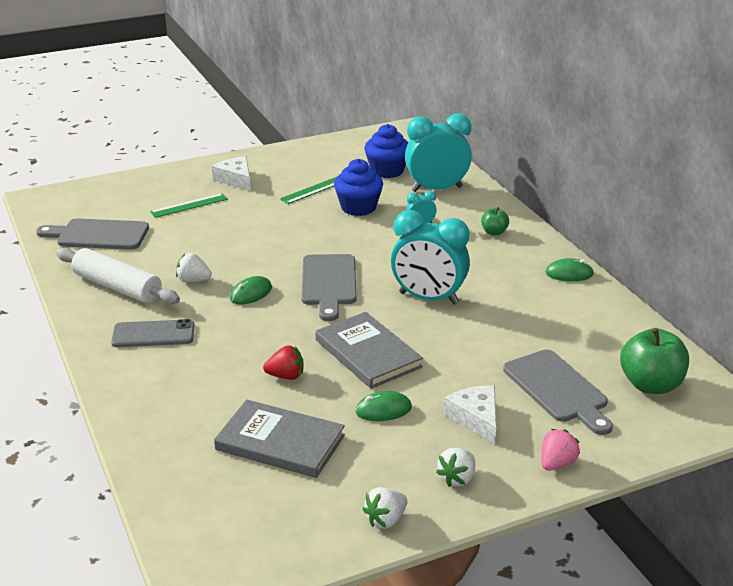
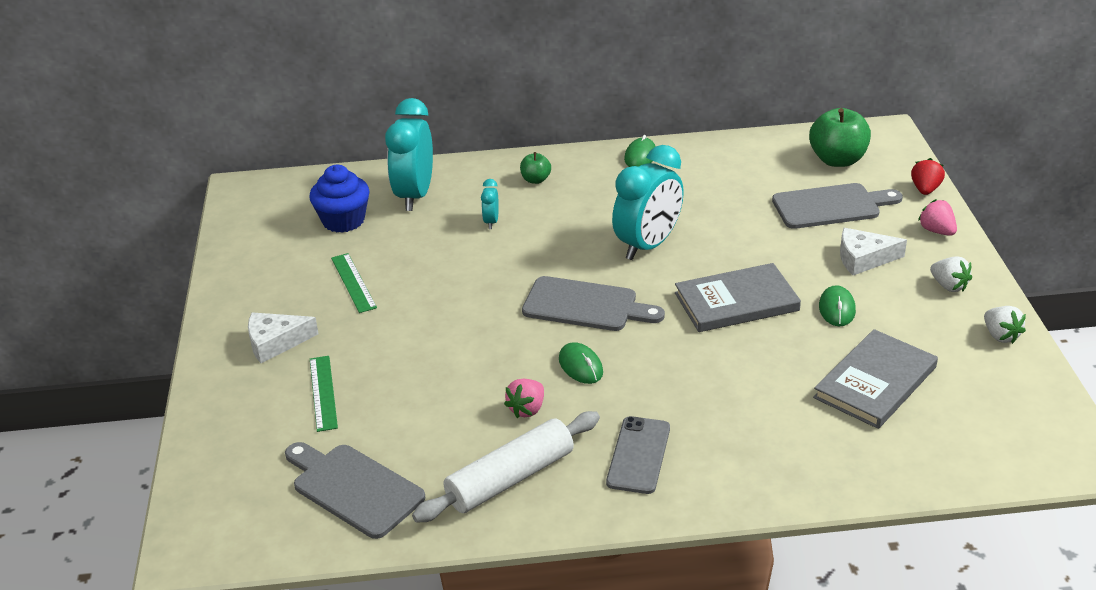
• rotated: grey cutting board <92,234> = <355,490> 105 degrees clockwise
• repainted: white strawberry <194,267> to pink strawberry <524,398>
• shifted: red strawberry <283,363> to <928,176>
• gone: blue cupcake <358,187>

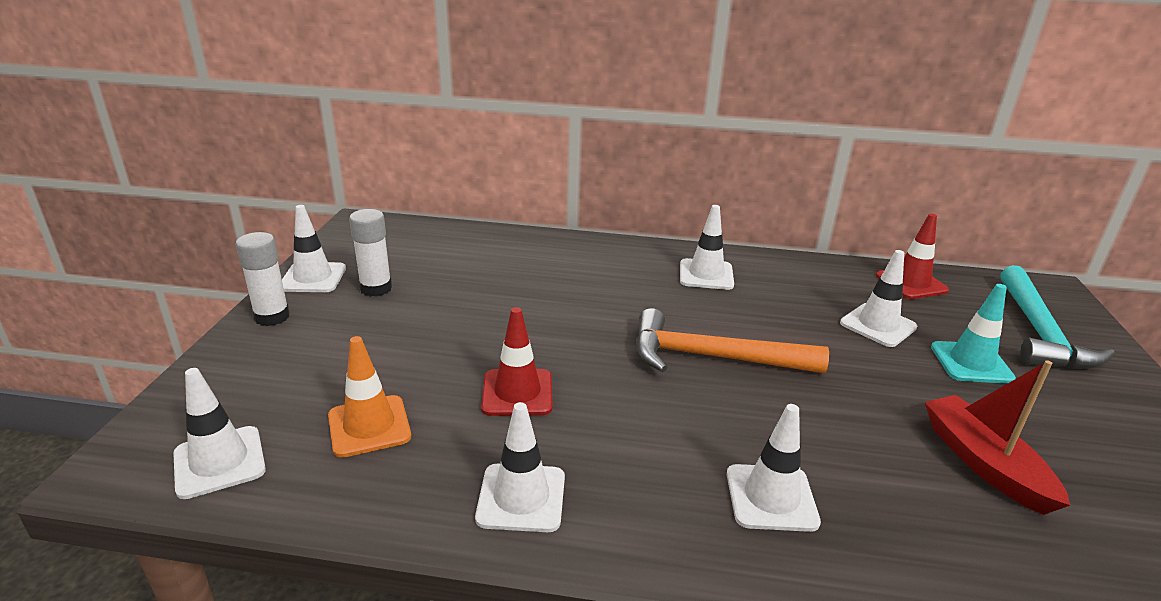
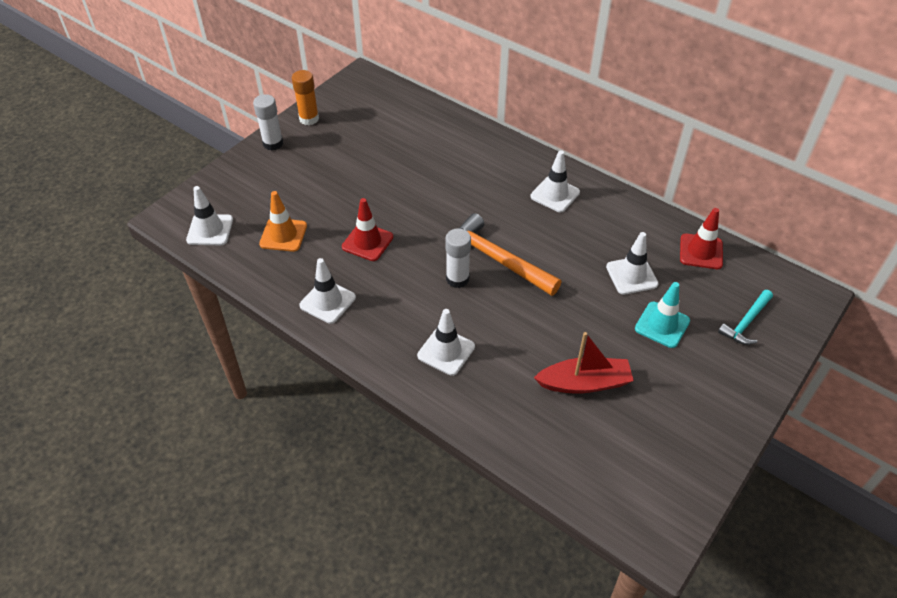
• swapped: white traffic cone <314,248> to orange glue stick <305,97>
• shifted: white glue stick <370,253> to <458,258>
• rotated: red boat <997,437> = <584,363> 75 degrees clockwise
• scaled: turquoise hammer <1058,317> = <745,317> x0.58

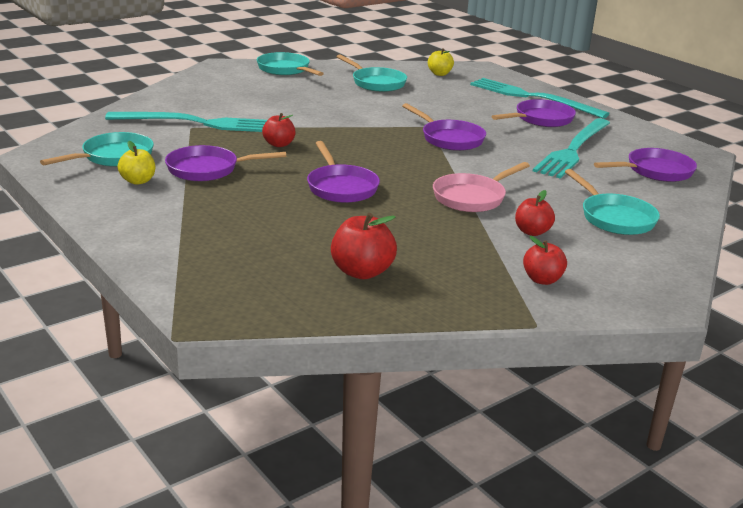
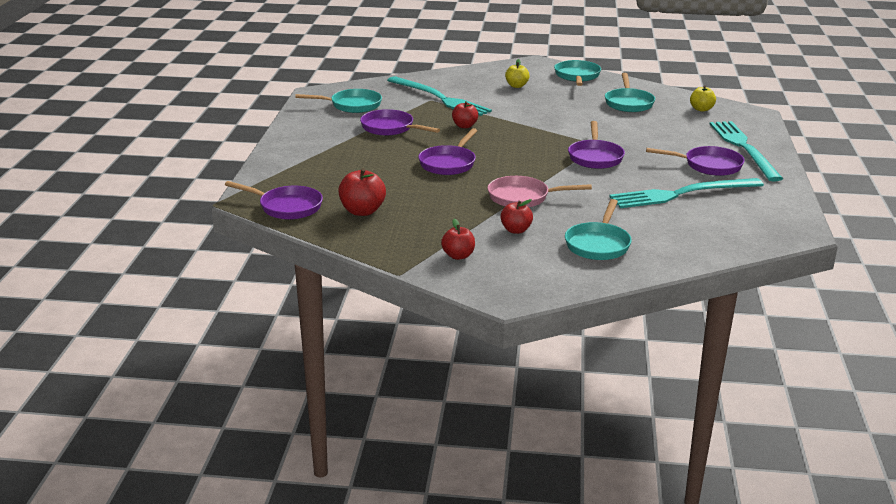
• shifted: yellow apple <136,163> to <517,73>
• shifted: purple pan <645,165> to <274,200>

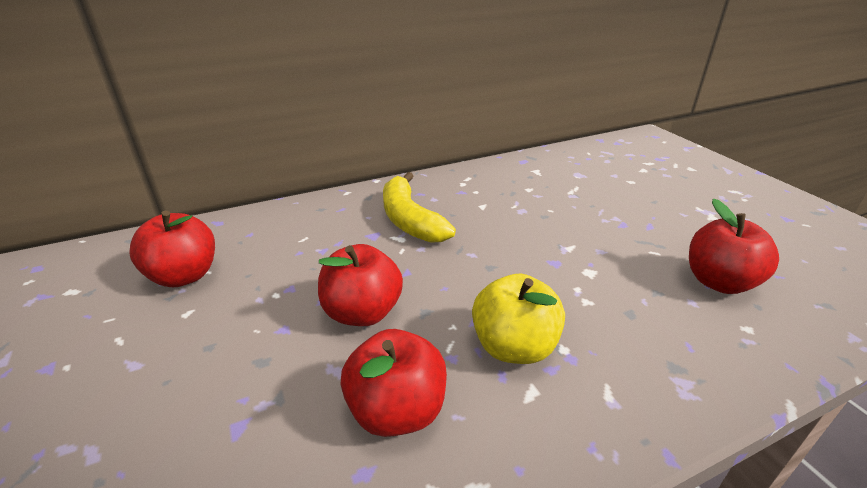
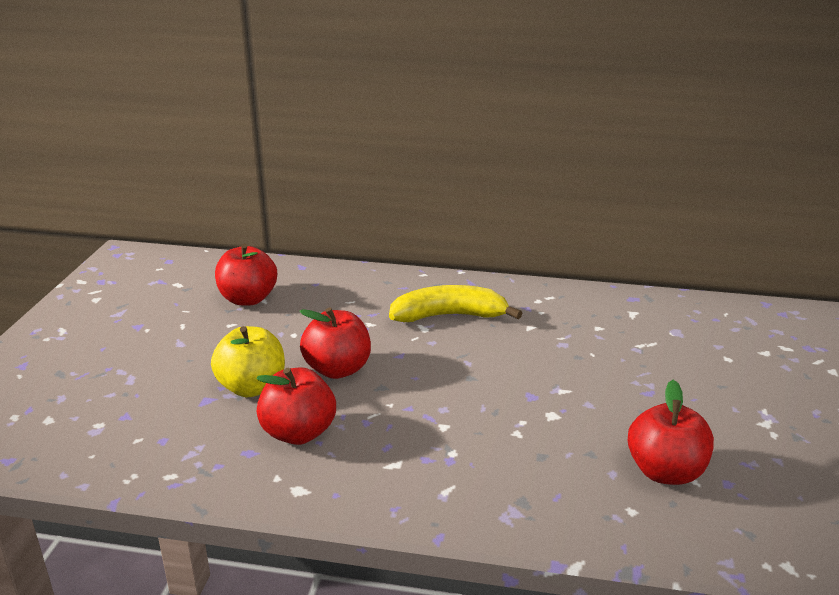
• rotated: yellow banana <419,207> = <455,303> 75 degrees clockwise
• shifted: yellow apple <518,319> to <248,361>

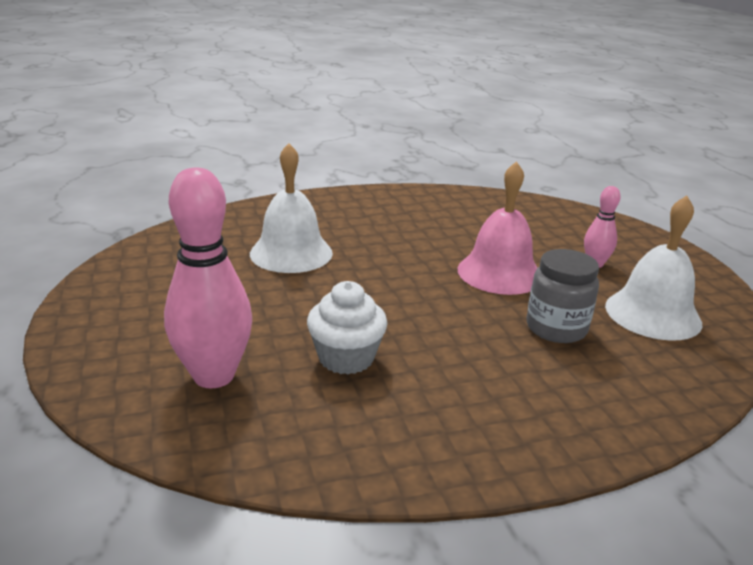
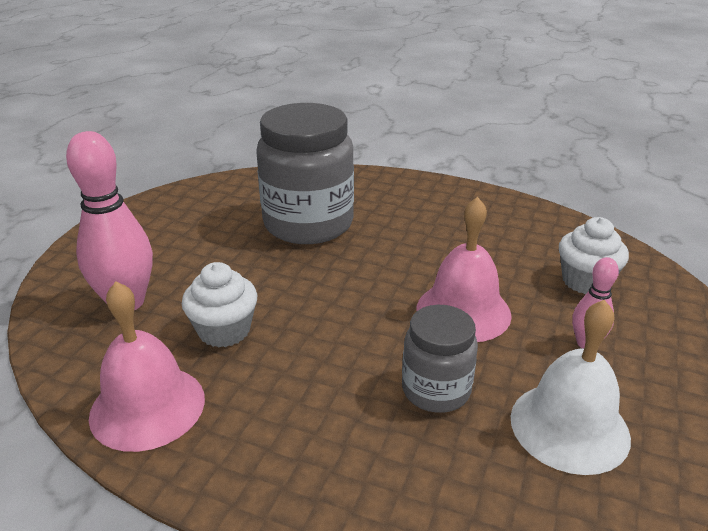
• swapped: white bell <291,208> to grey jar <305,173>
• new: pink bell <147,367>
• new: white cupcake <594,255>

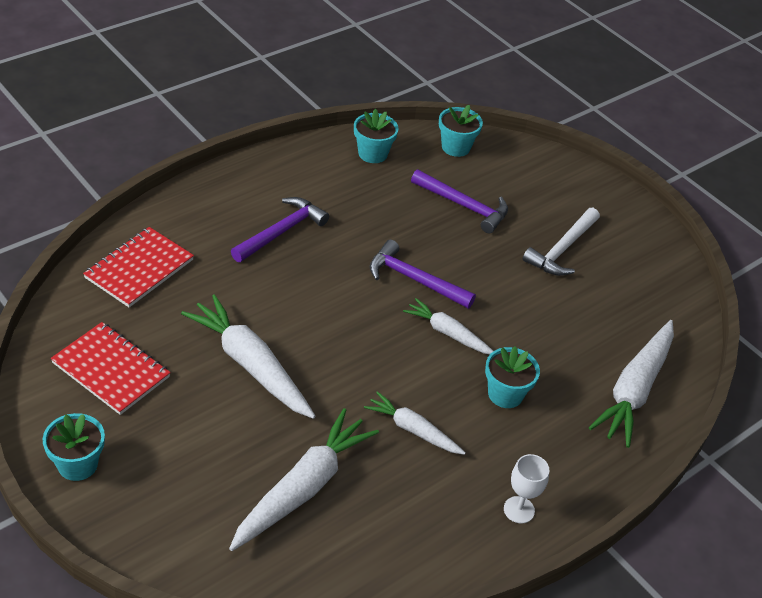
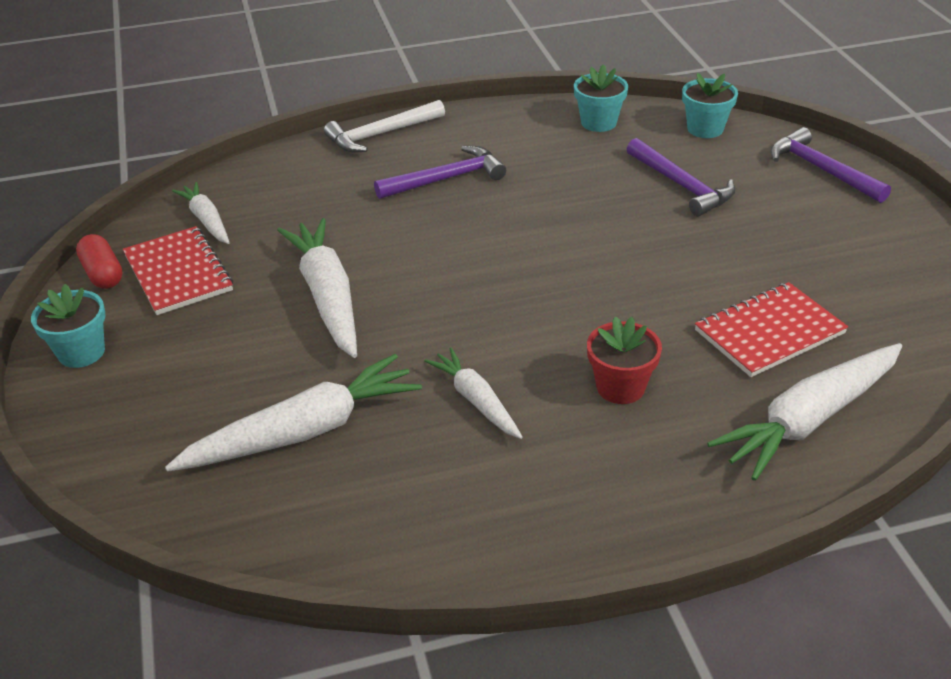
• shifted: red notebook <138,267> to <771,329>
• shifted: purple hammer <423,274> to <830,165>
• shifted: white carrot <448,326> to <201,213>
• repainted: turquoise flower pot <512,377> to red flower pot <624,360>
• gone: white goblet <527,488>
• shifted: white hammer <561,242> to <384,126>
• new: red capsule <99,261>

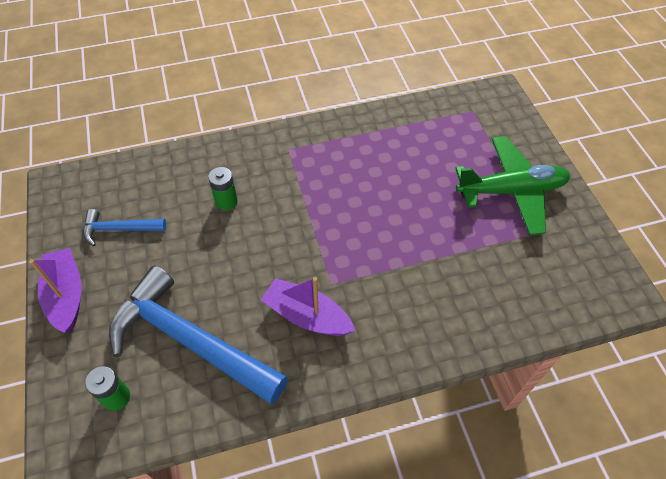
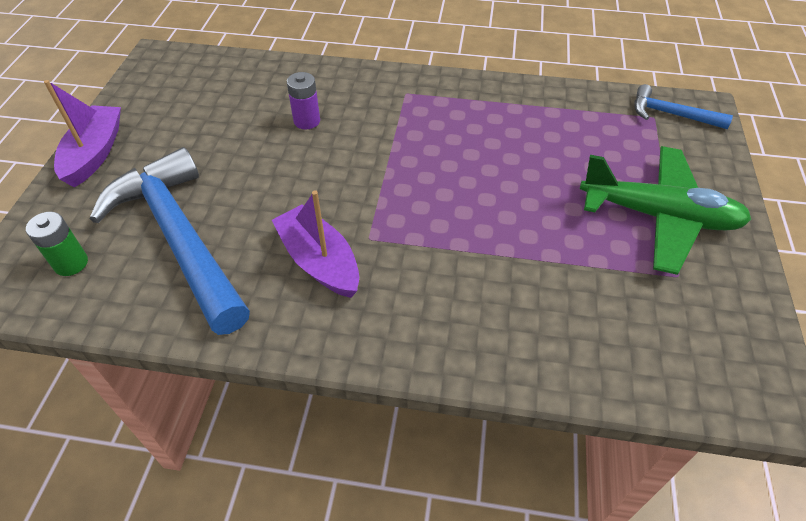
• shifted: blue hammer <124,227> to <683,106>
• repainted: green battery <223,188> to purple battery <303,100>

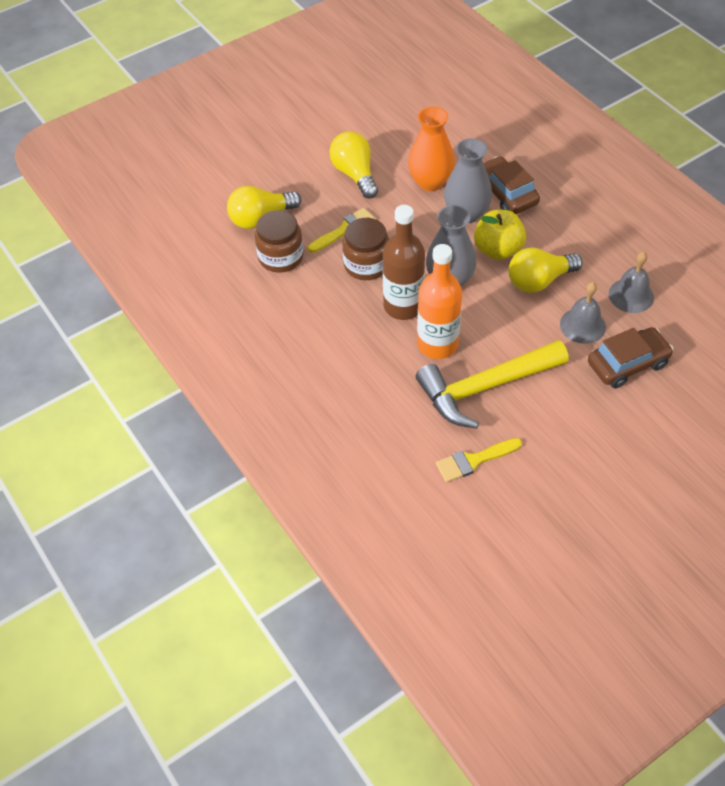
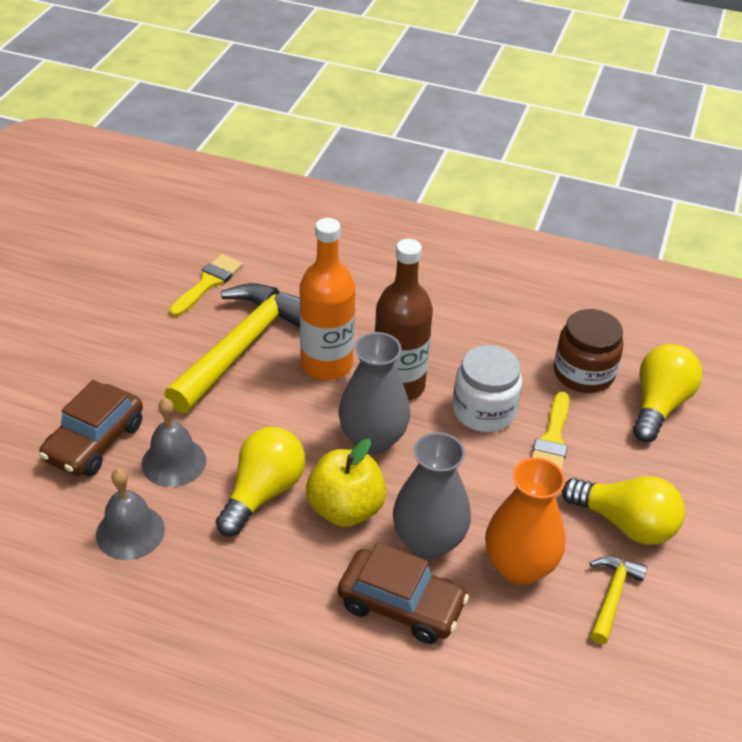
• repainted: brown jar <365,249> to white jar <487,388>
• new: yellow hammer <618,600>

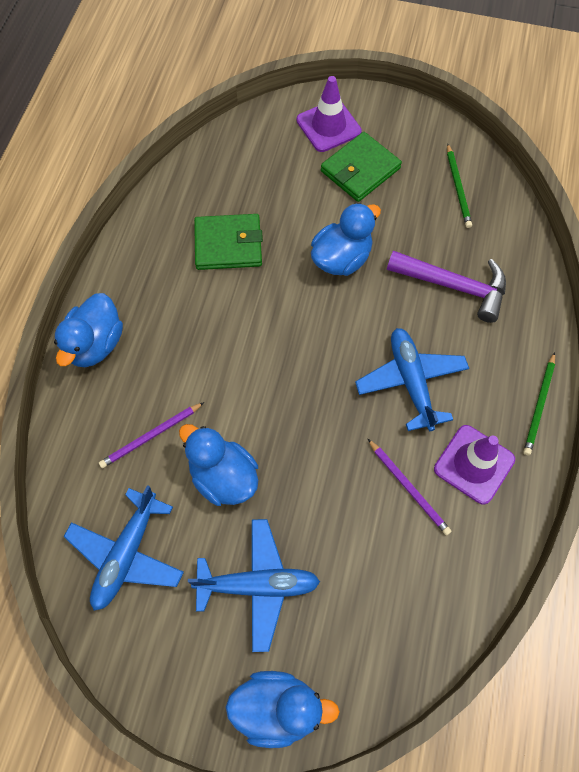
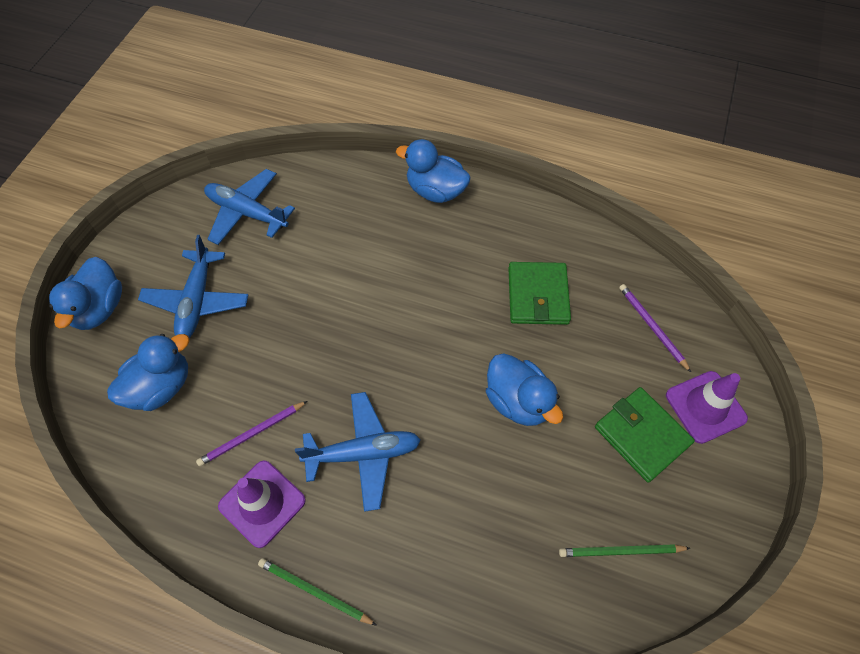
• shifted: purple pencil <151,435> to <655,328>
• shifted: blue duck <218,465> to <148,372>
• gone: purple hammer <446,287>

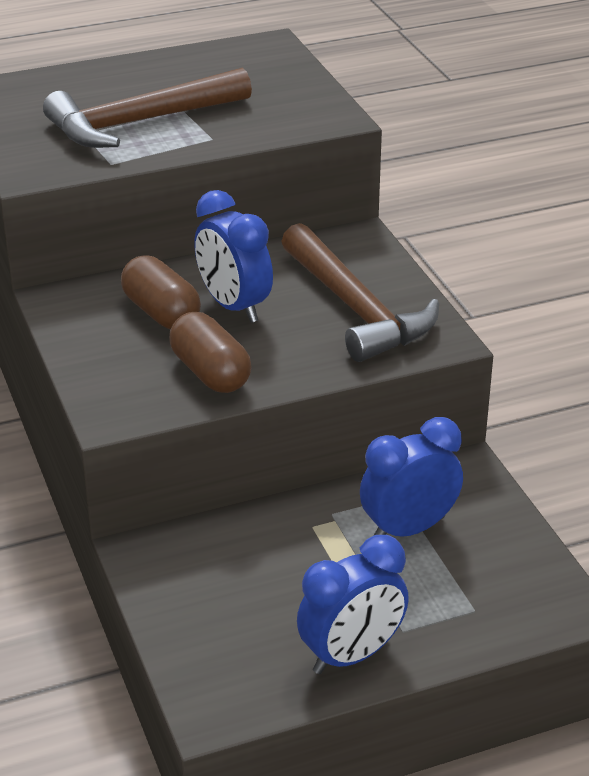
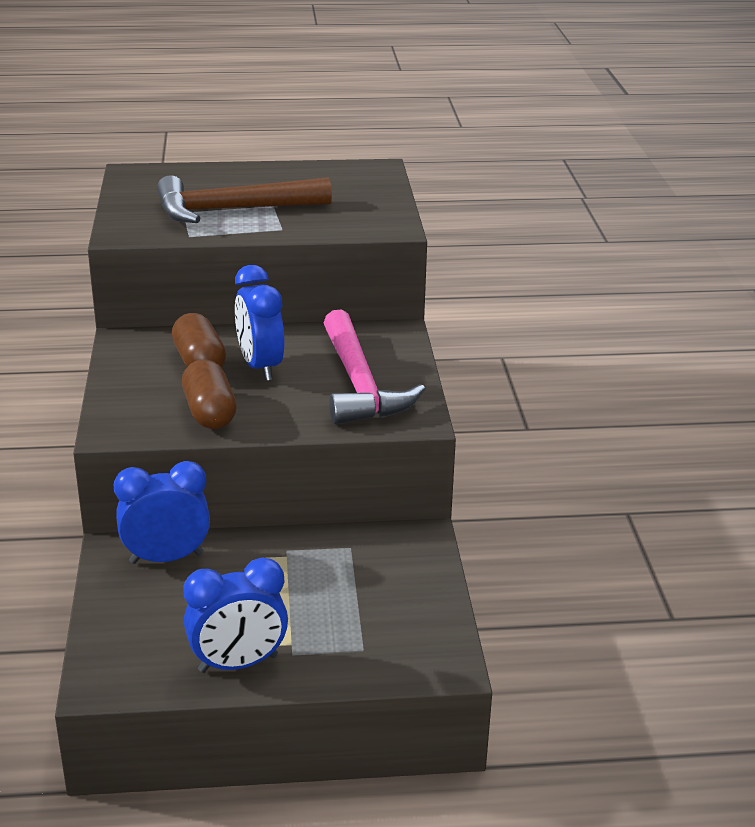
• repainted: brown hammer <360,292> to pink hammer <374,366>
• shifted: blue clock <411,477> to <162,512>

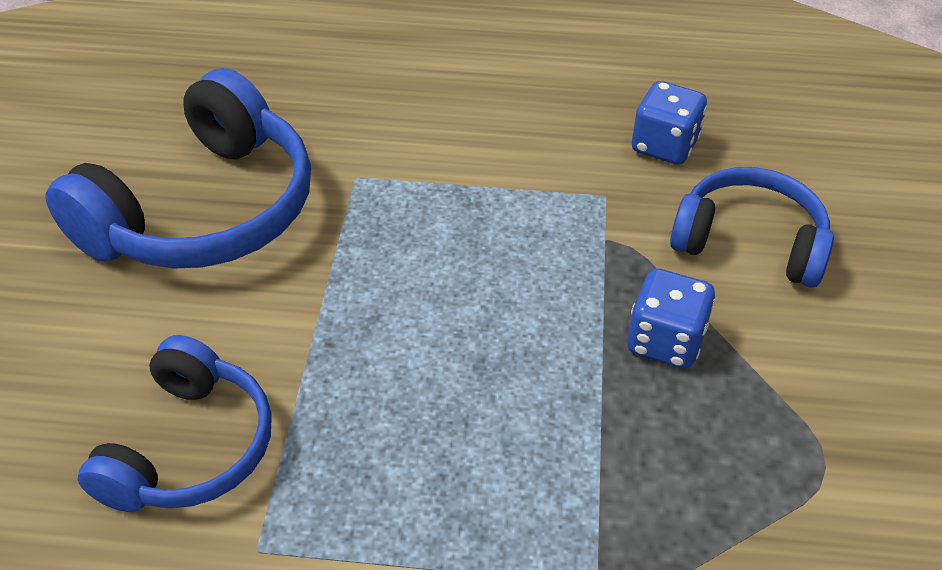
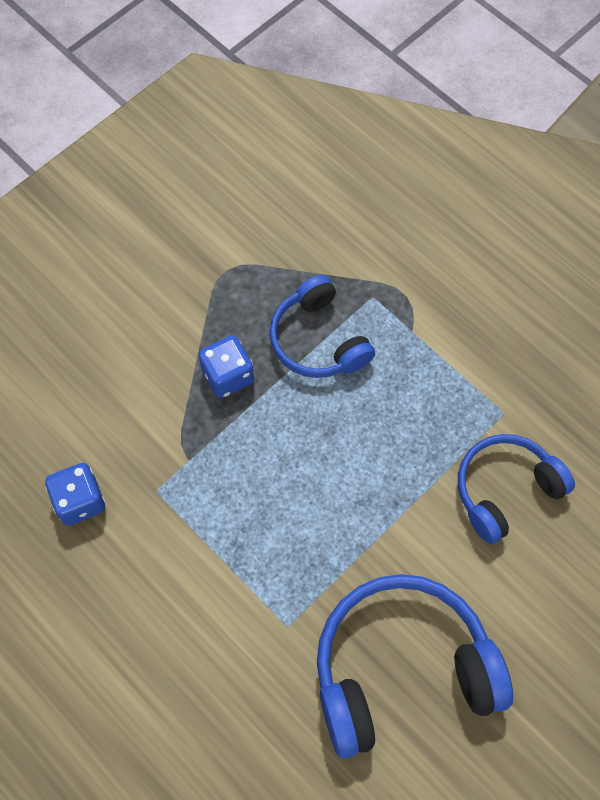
• shifted: blue headphones <752,227> to <322,326>

